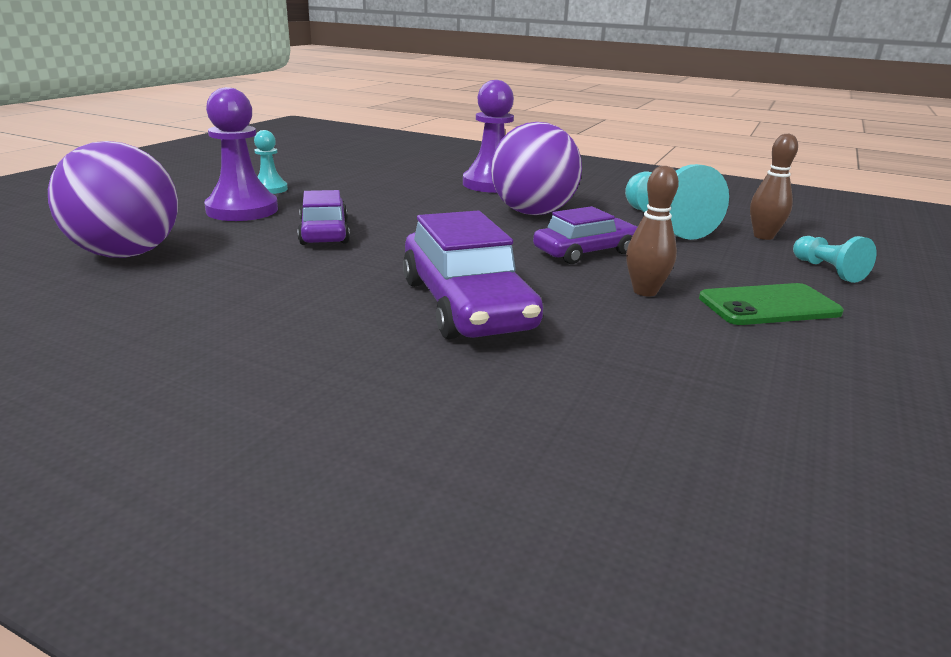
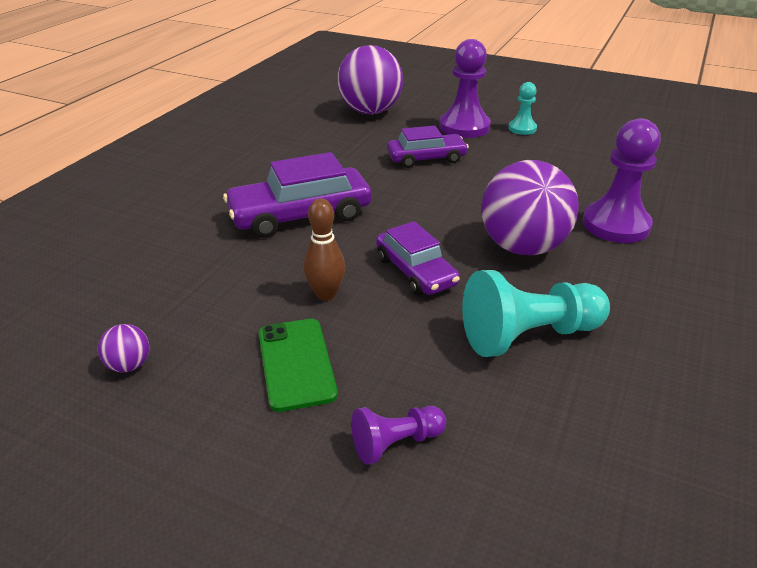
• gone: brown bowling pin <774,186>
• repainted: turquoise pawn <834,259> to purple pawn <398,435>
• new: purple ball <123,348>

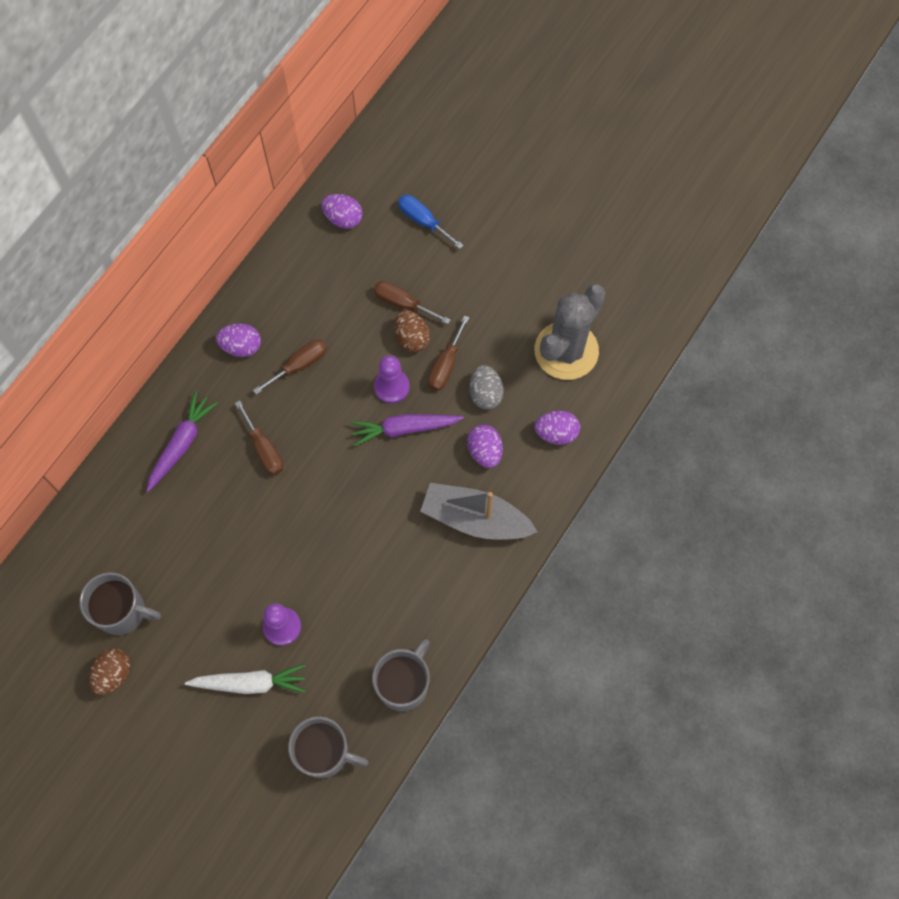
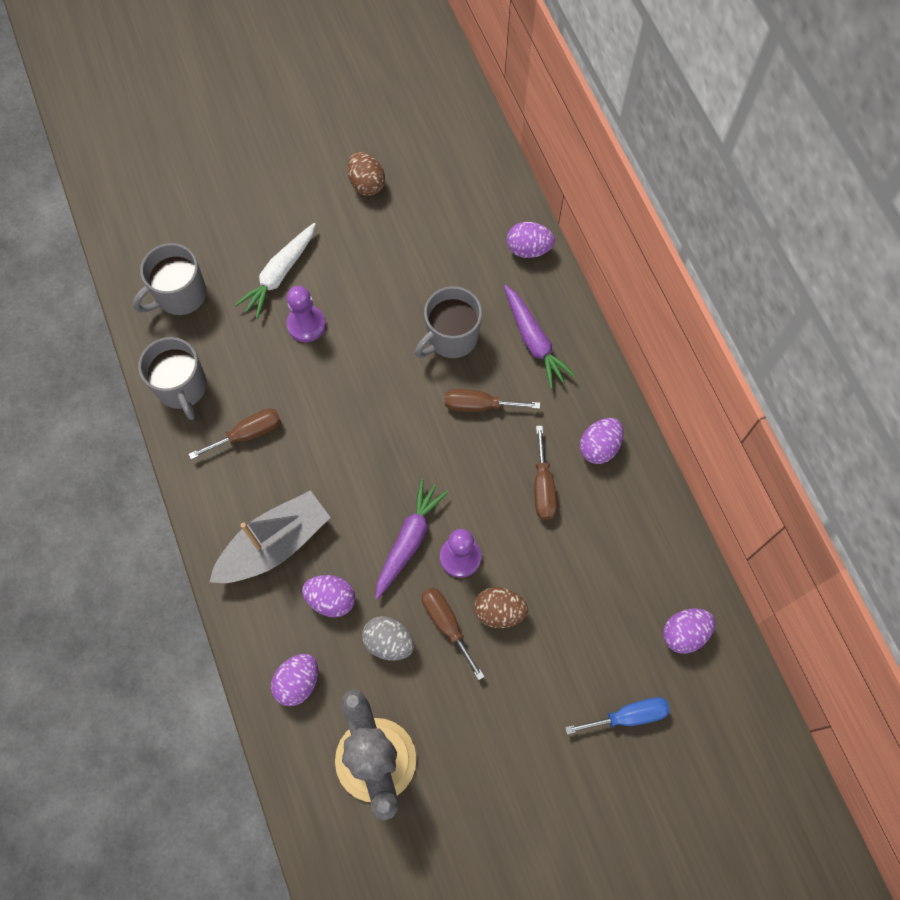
• shifted: grey mug <120,603> to <448,322>
• shifted: brown screwdriver <412,302> to <235,434>
• new: purple egg <531,240>

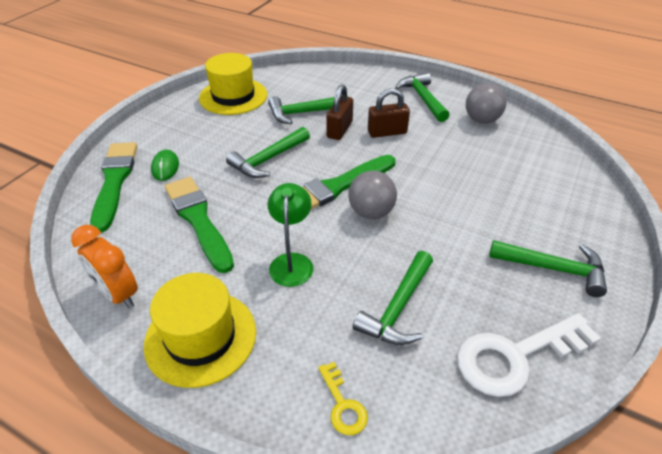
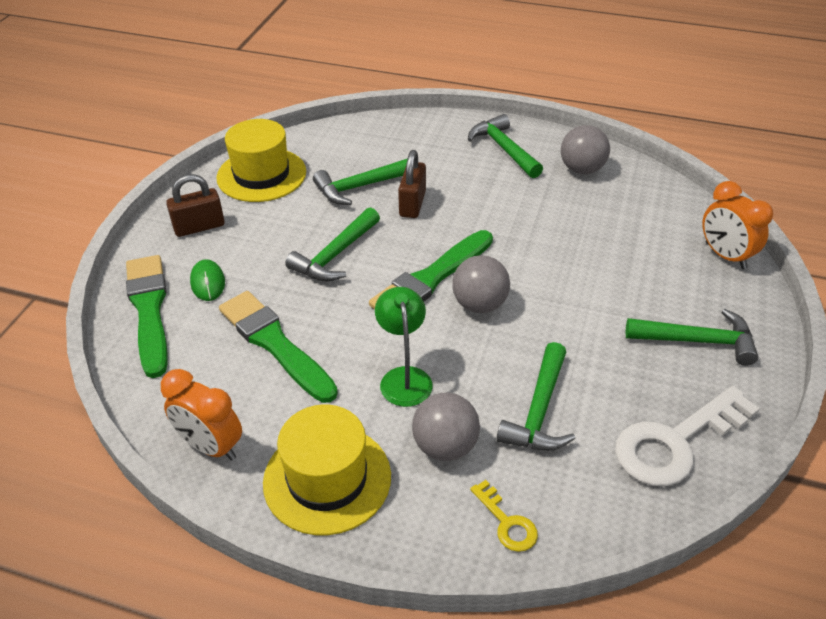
• shifted: brown padlock <389,113> to <195,205>
• new: grey ball <446,427>
• new: orange clock <738,225>

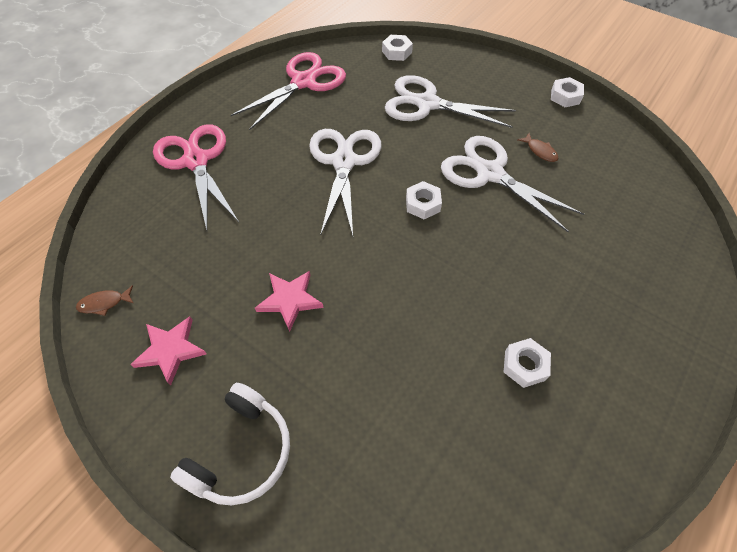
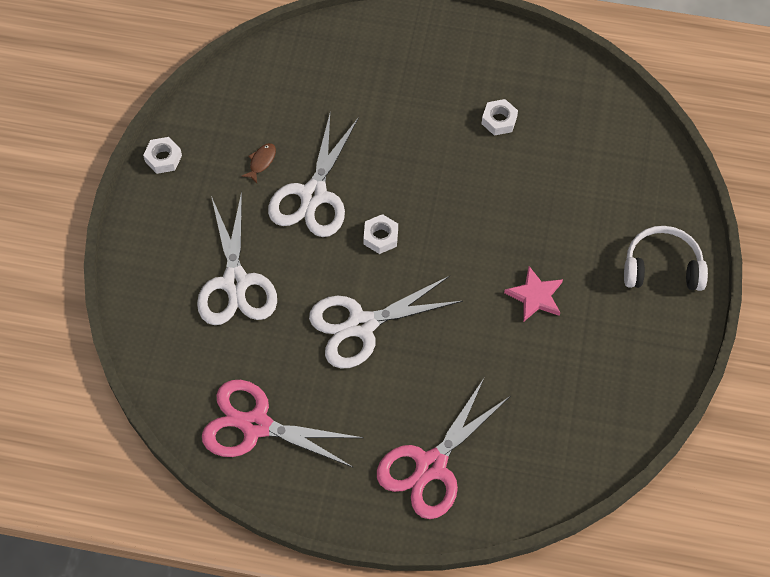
• gone: brown fish <104,300>
• gone: pink star <168,350>
• gone: white nut <397,48>

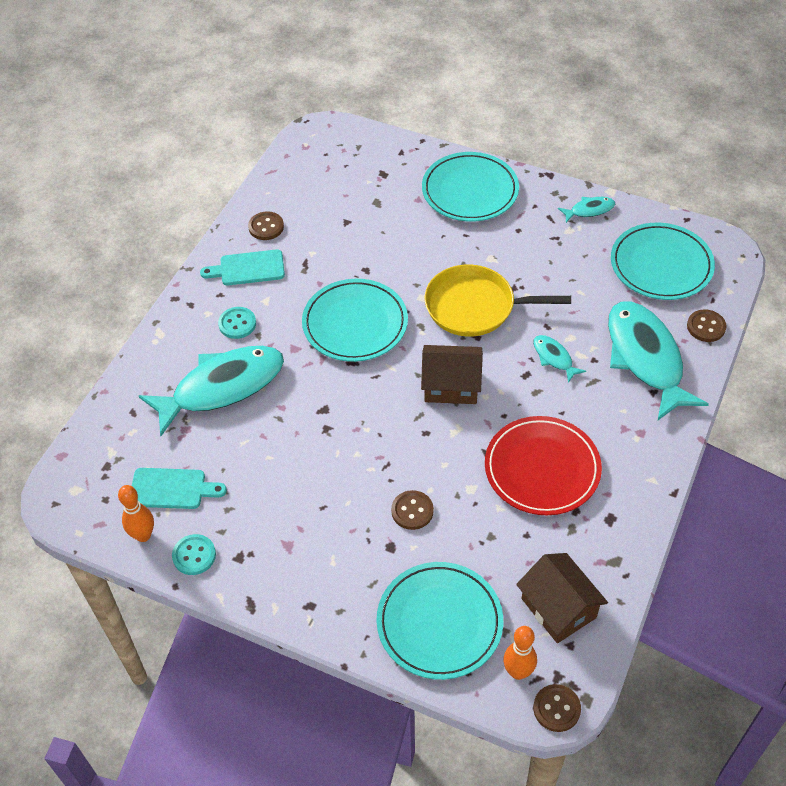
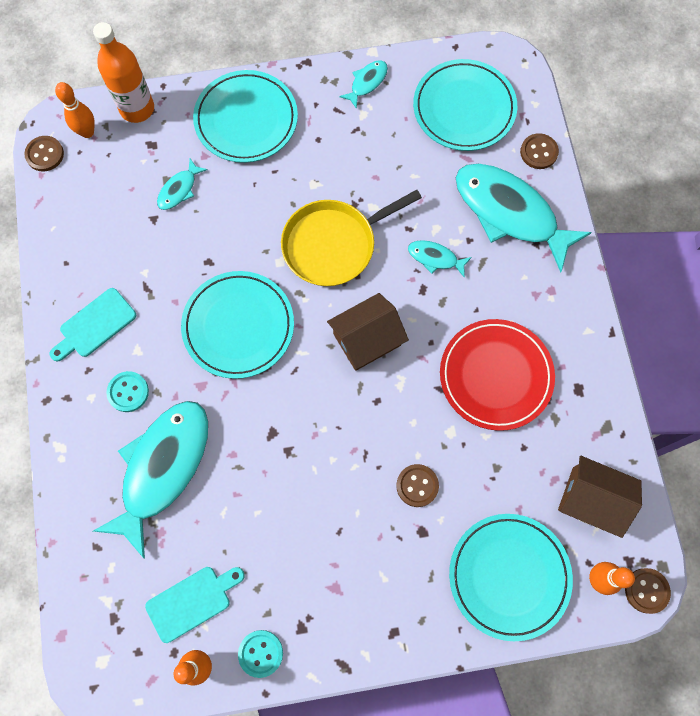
• shifted: brown button <266,225> to <44,153>
• new: orange bowling pin <75,110>
• new: orange bottle <123,72>
• new: turquoise fish <182,184>

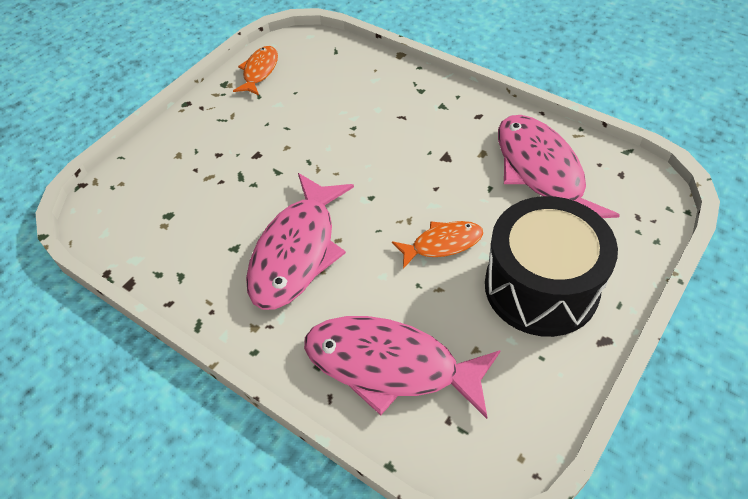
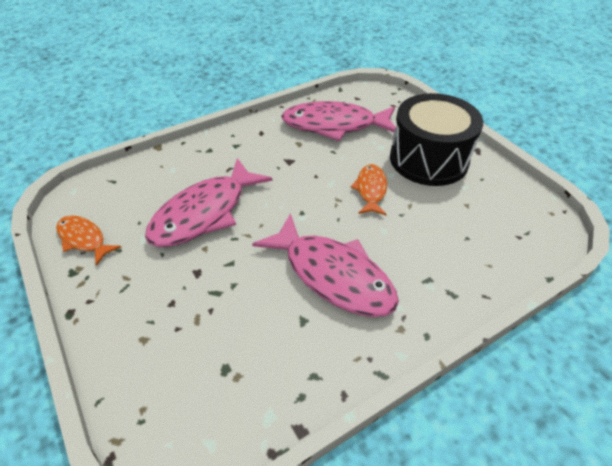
• shifted: pink fish <402,367> to <209,202>

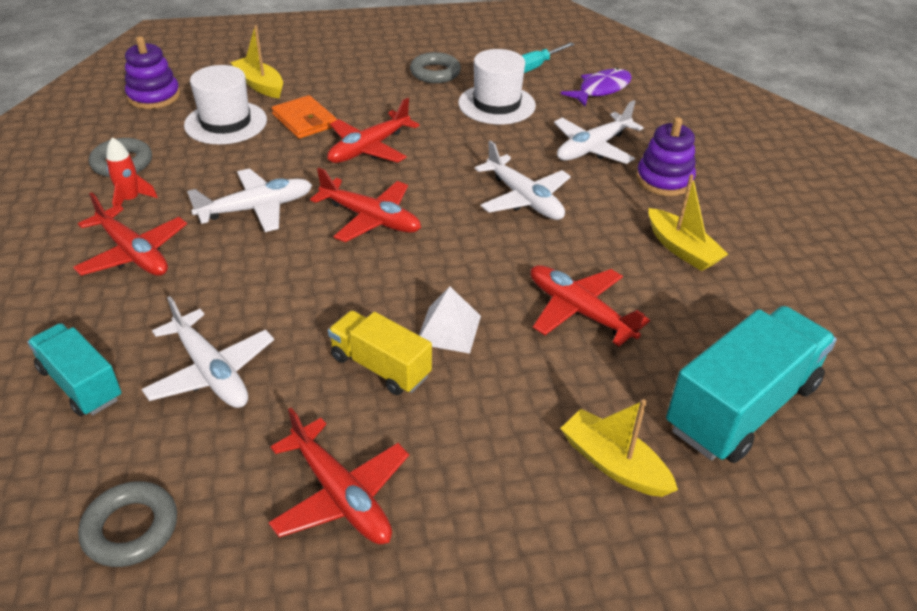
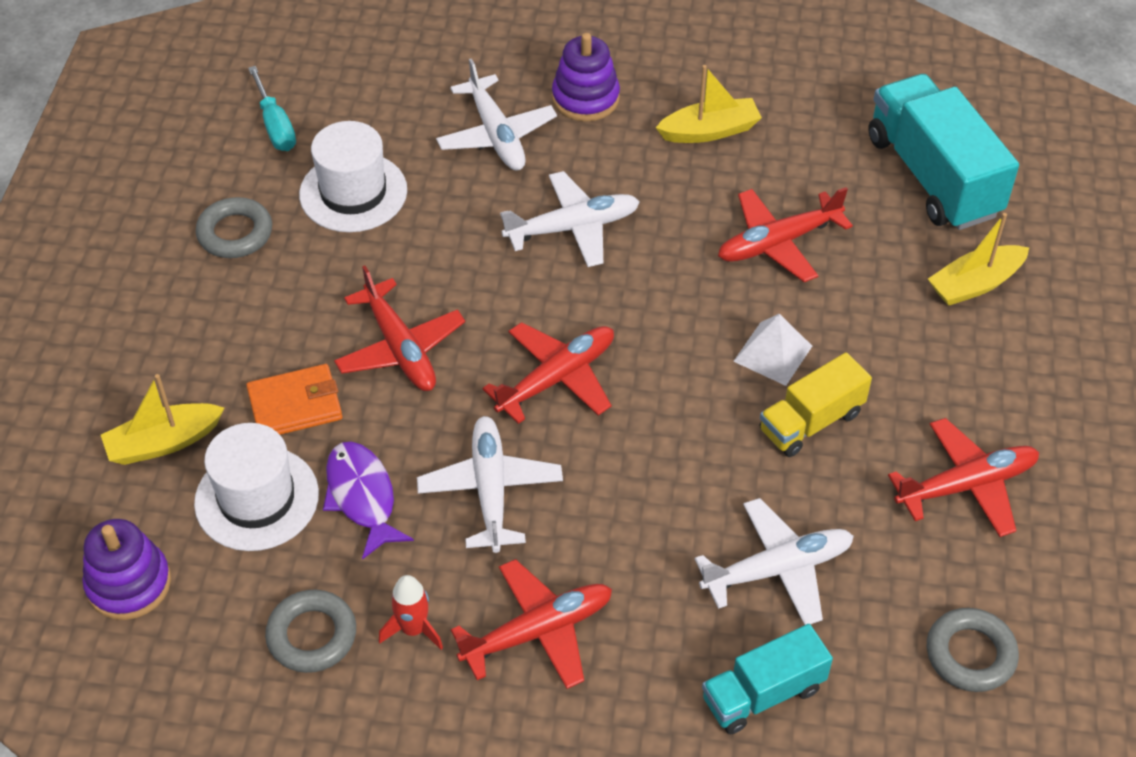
• shifted: purple fish <596,87> to <368,501>

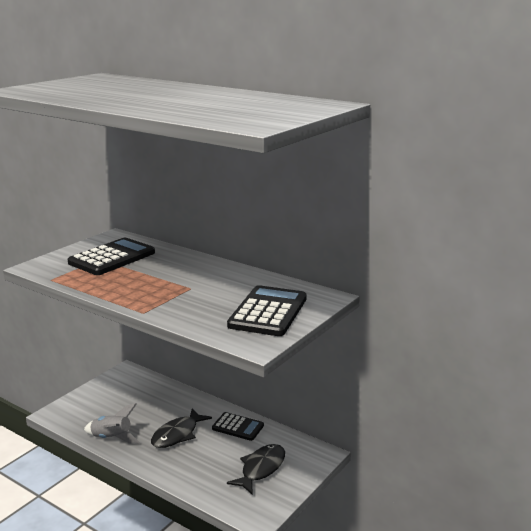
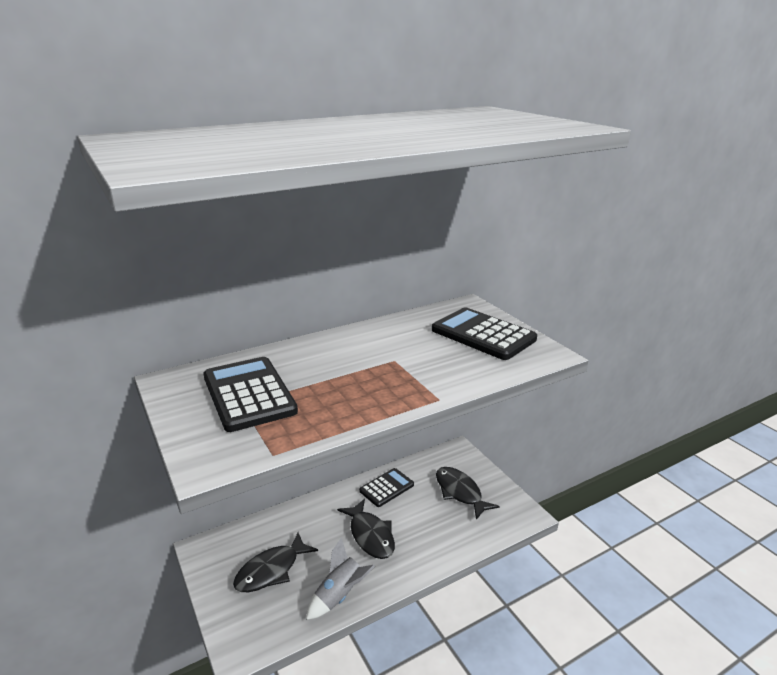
• new: black fish <275,562>

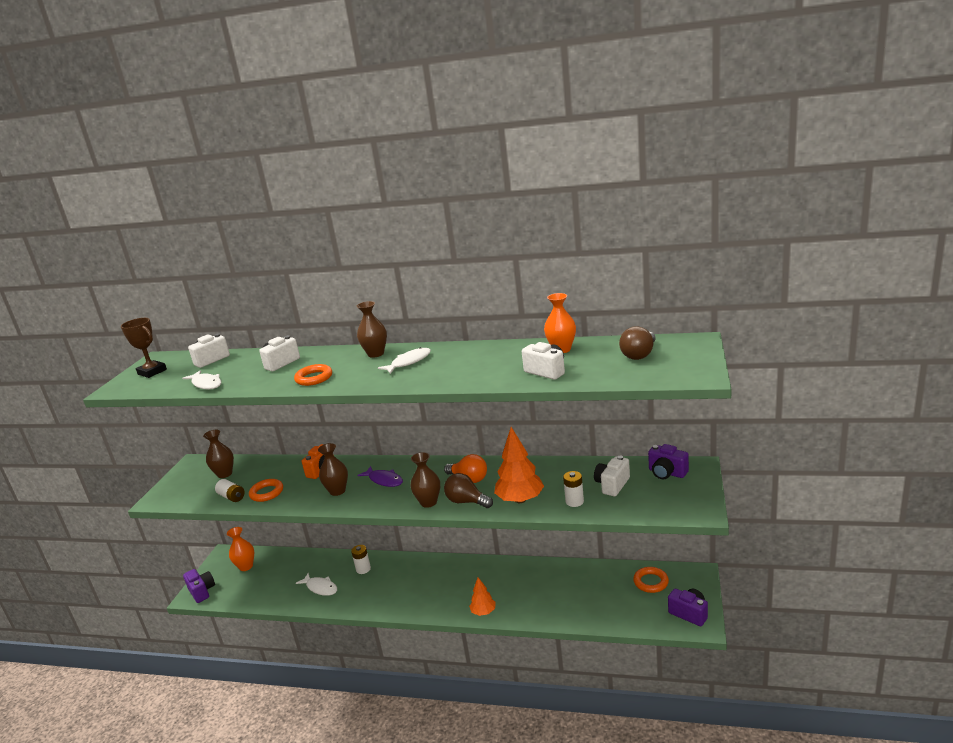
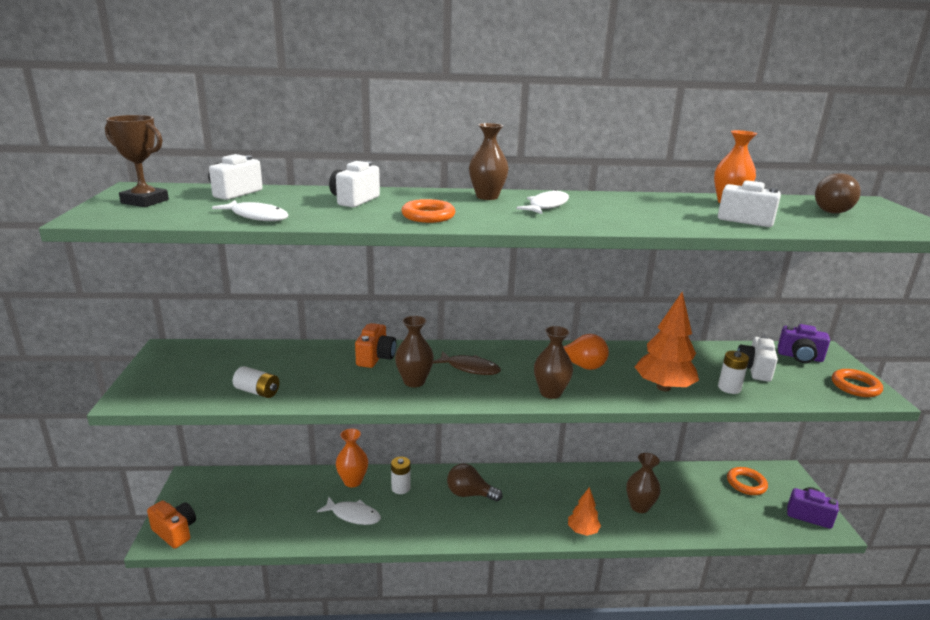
• repainted: purple camera <199,586> to orange camera <171,524>
• shifted: brown vase <218,454> to <643,483>
• shifted: orange vase <240,549> to <352,457>
• shifted: orange ring <266,490> to <857,383>
• repainted: purple fish <380,476> to brown fish <467,363>
• shifted: brown light bulb <468,490> to <475,482>

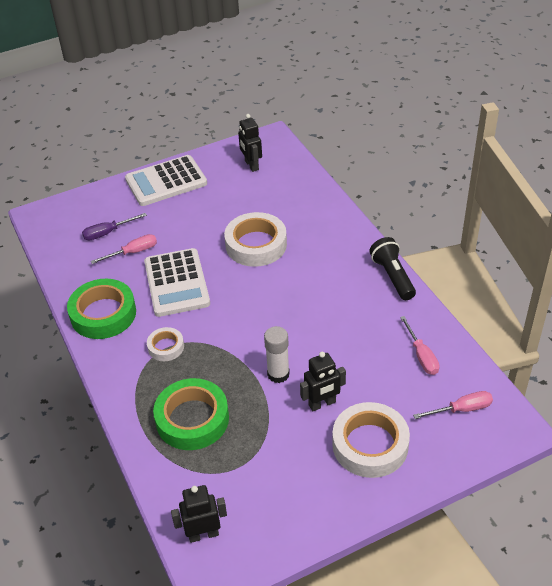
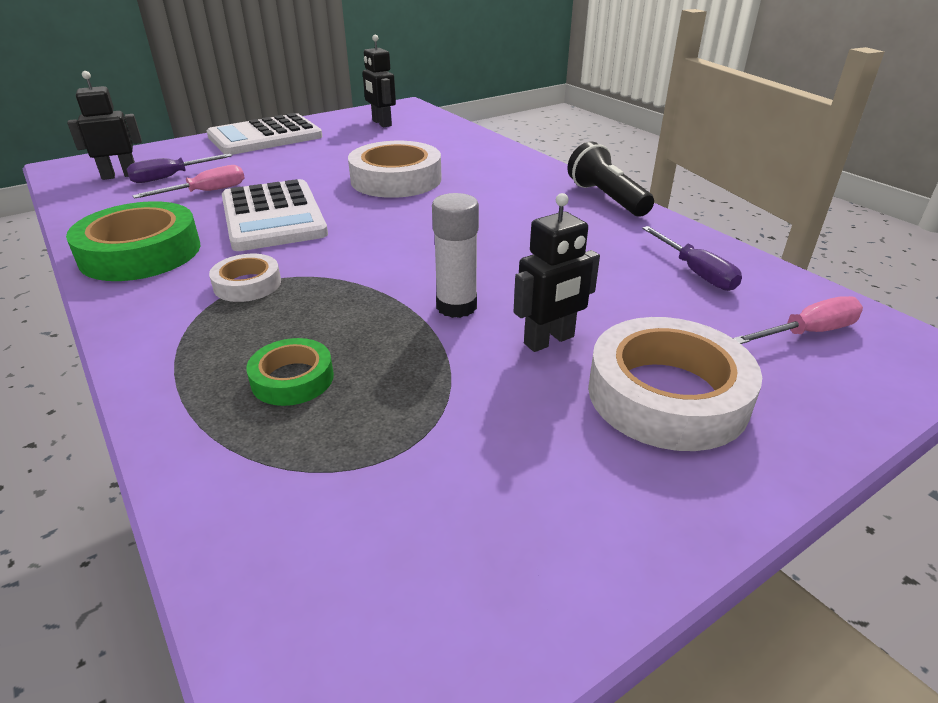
• scaled: green tape <191,414> = <290,372> x0.53
• shifted: black robot <199,514> to <104,125>
• repainted: pink screwdriver <419,345> to purple screwdriver <692,258>

